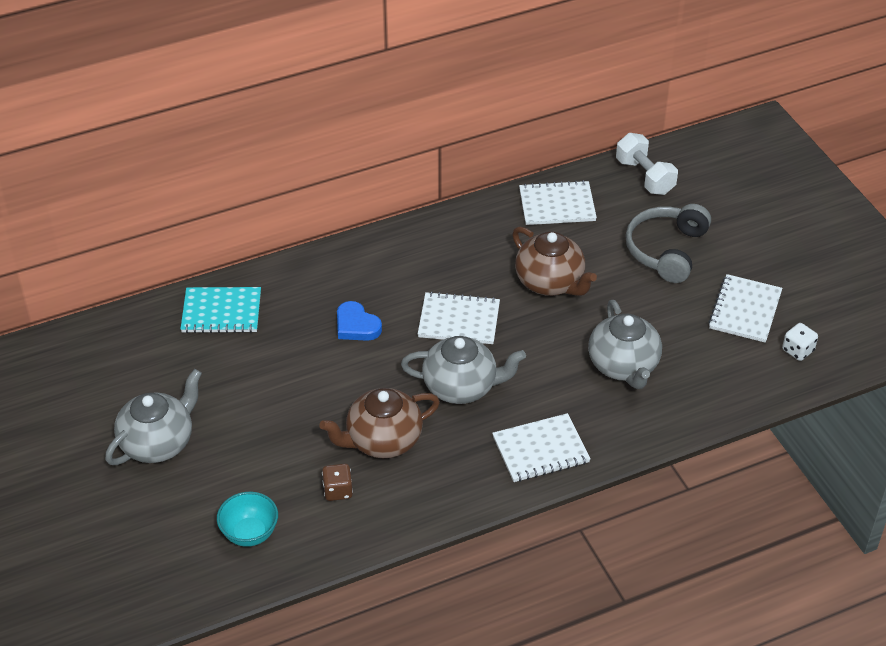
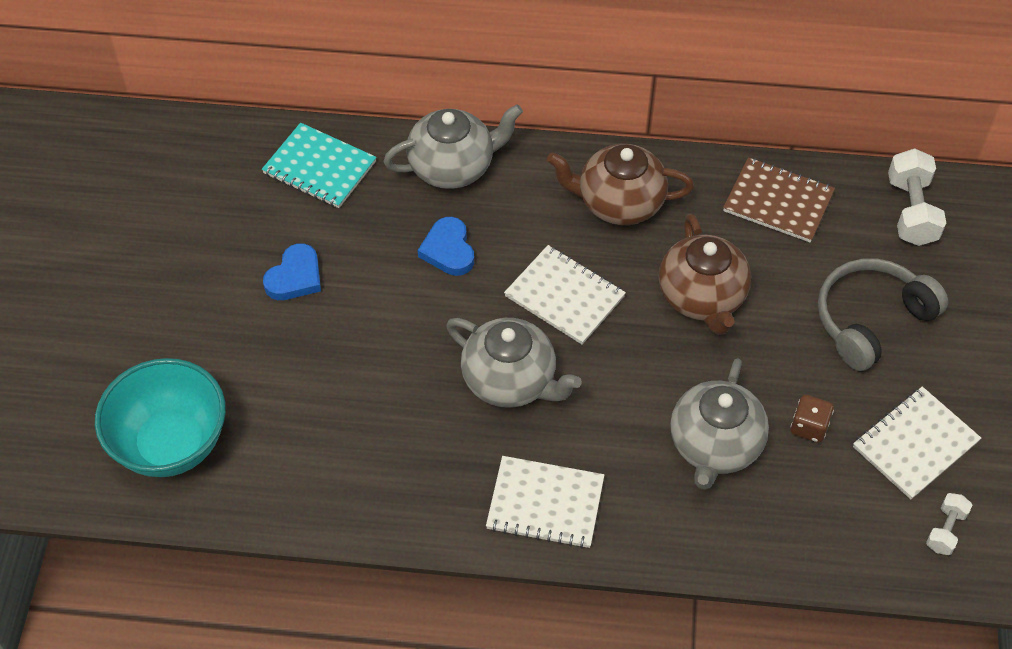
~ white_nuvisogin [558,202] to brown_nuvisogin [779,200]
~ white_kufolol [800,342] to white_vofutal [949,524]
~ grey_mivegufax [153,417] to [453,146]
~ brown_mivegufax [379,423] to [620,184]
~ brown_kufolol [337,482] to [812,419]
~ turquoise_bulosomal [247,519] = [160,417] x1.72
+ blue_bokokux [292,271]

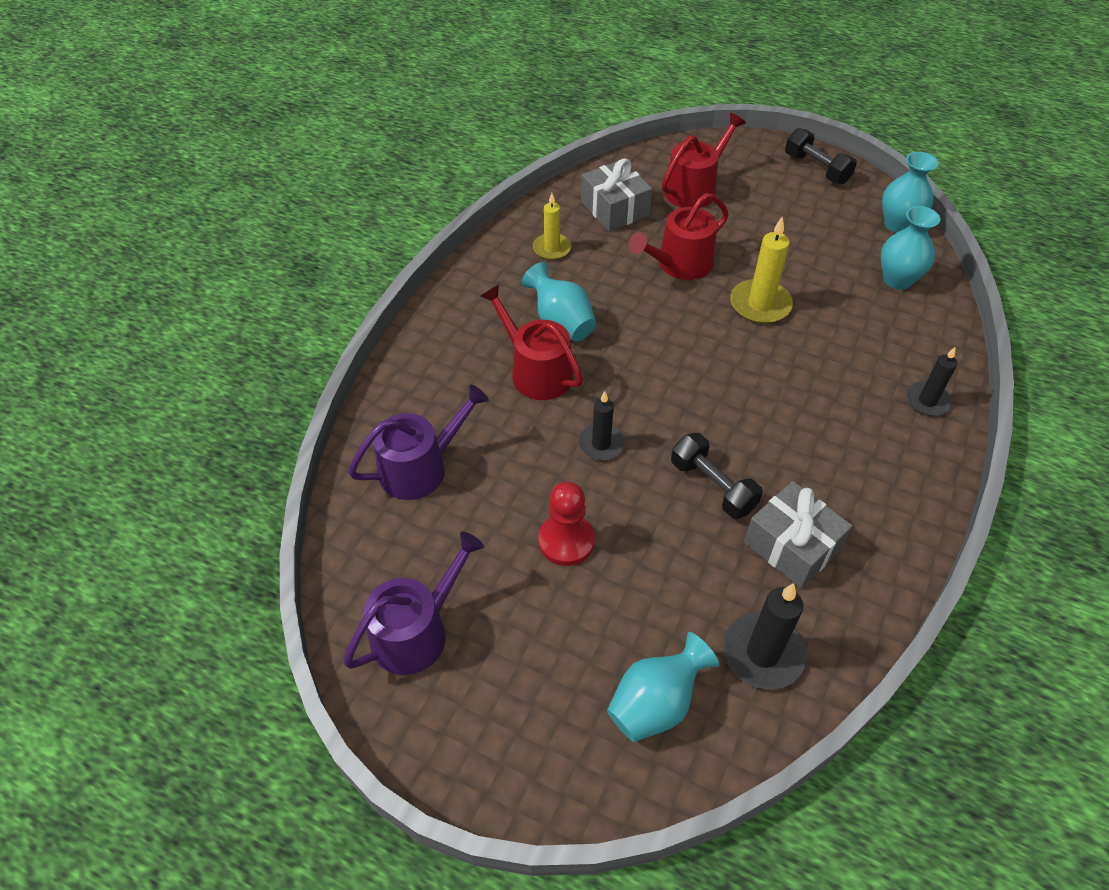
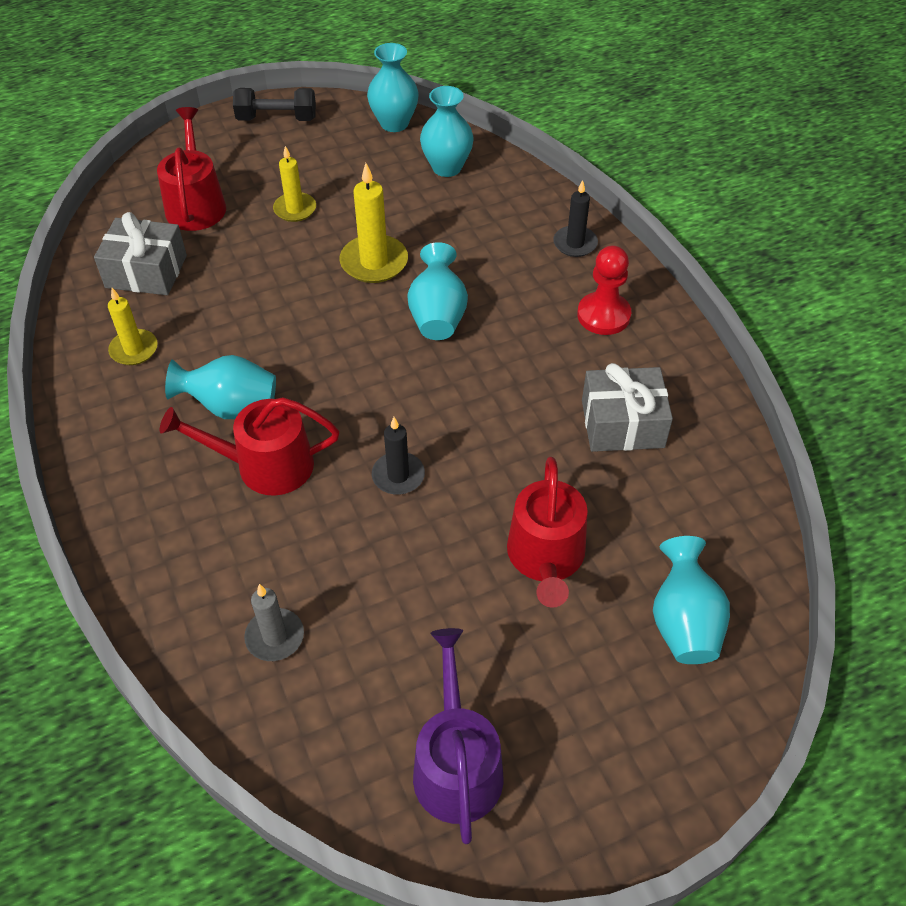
~ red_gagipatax [678,236] to [547,532]
~ purple_gagipatax [418,442] to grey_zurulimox [274,622]
- black_vofutal [717,476]
~ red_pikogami [566,524] to [604,290]
- black_zurulimox [764,636]
+ yellow_zurulimox [294,184]
+ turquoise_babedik [437,291]

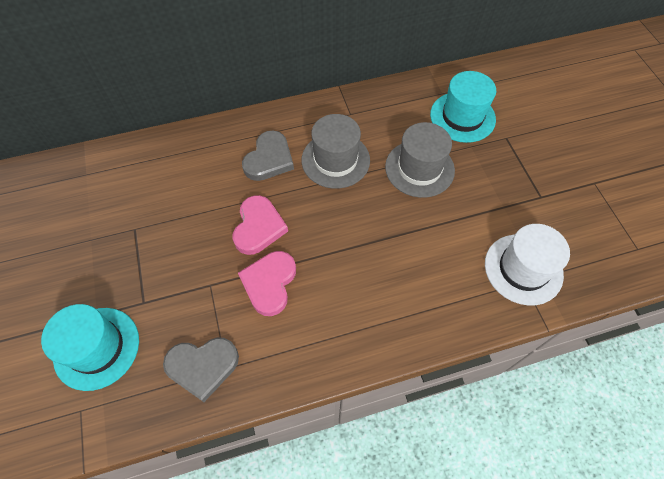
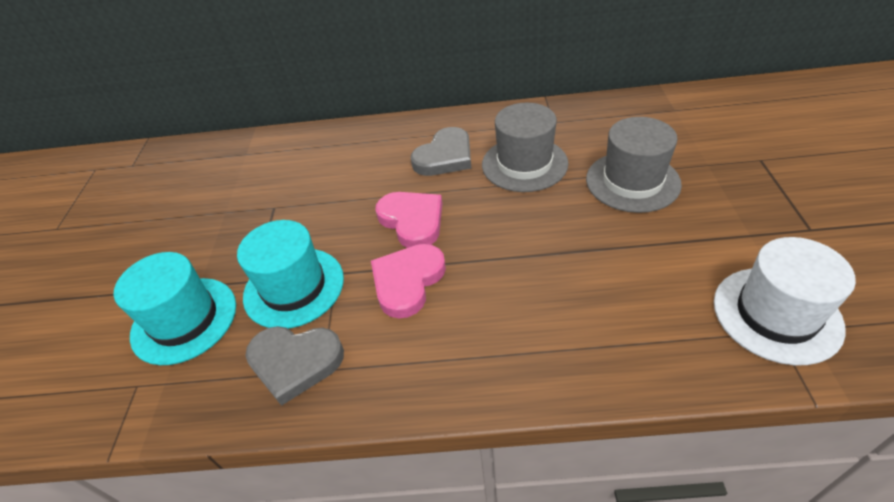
~ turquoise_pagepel [463,107] to [290,274]
~ pink_bokokux [260,225] = [408,220] 60 degrees counterclockwise

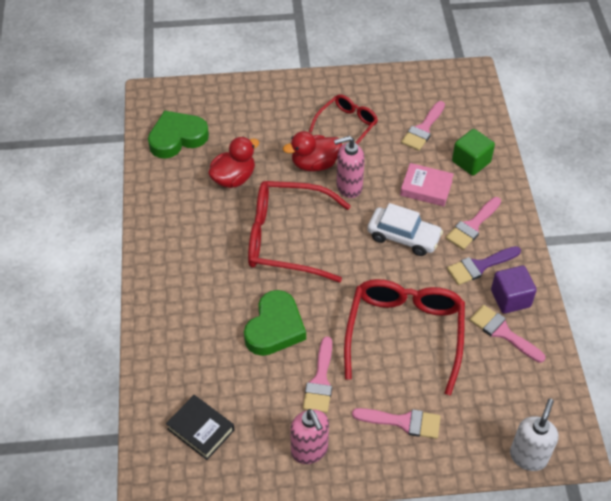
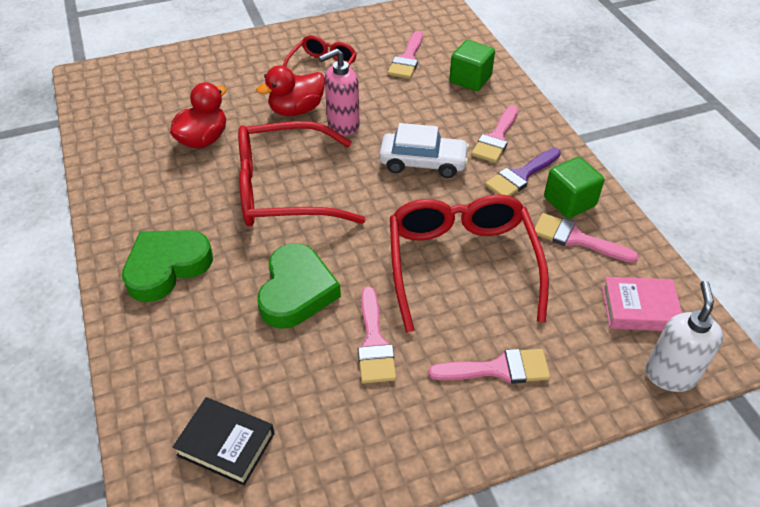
~ green_bokokux [178,134] to [167,266]
~ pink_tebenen [427,184] to [642,304]
~ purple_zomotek [514,290] to green_zomotek [574,187]
- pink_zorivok [309,436]

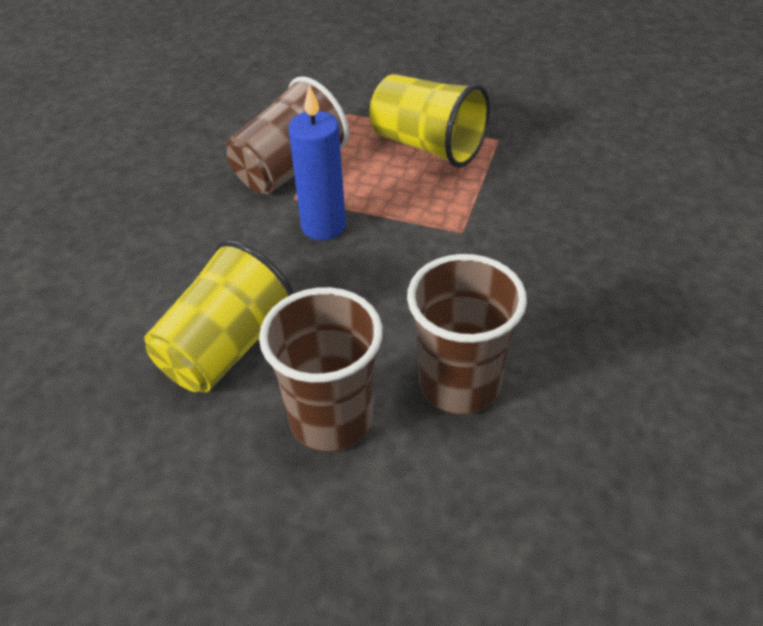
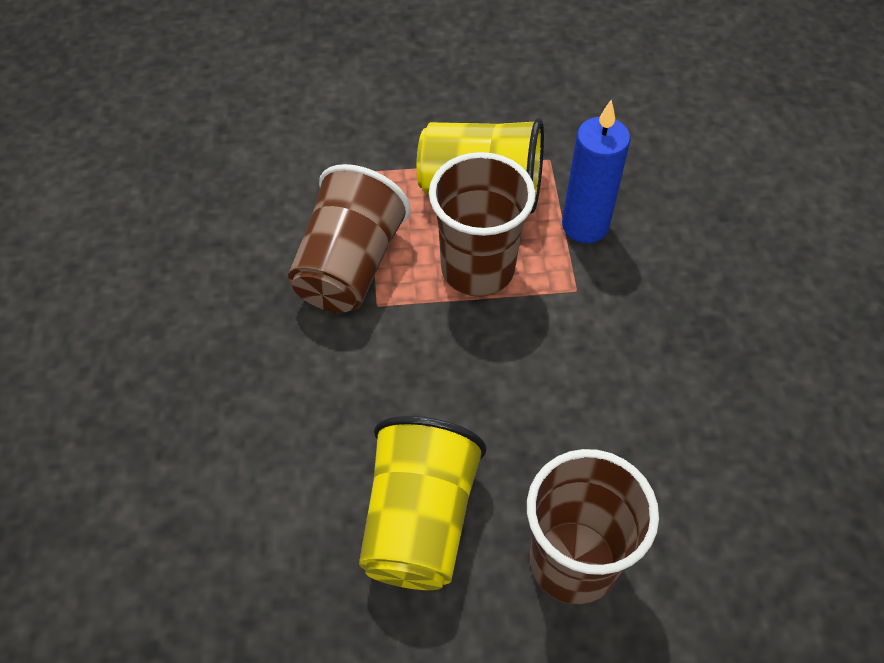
~ blue_zurulimox [317,162] to [596,171]
~ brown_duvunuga [467,334] to [482,224]

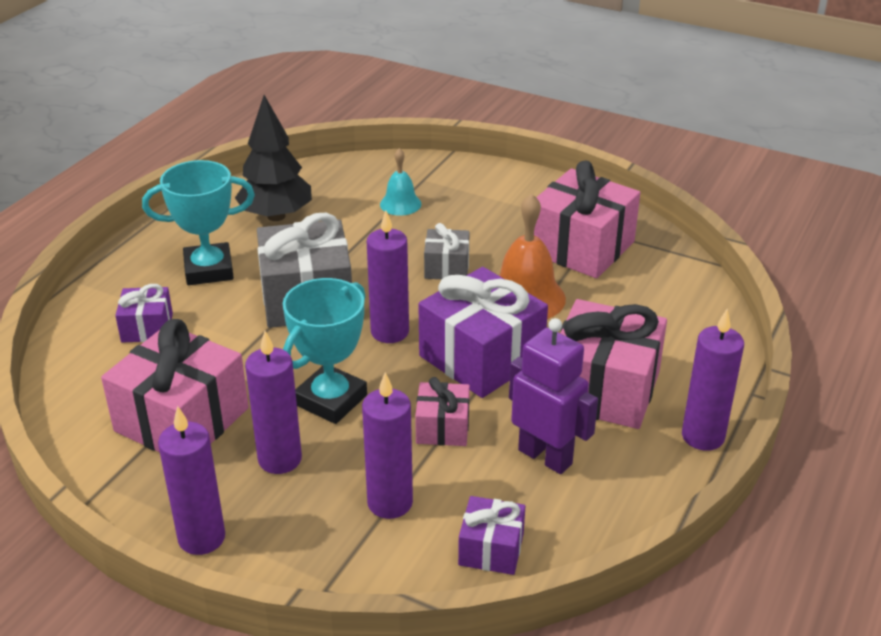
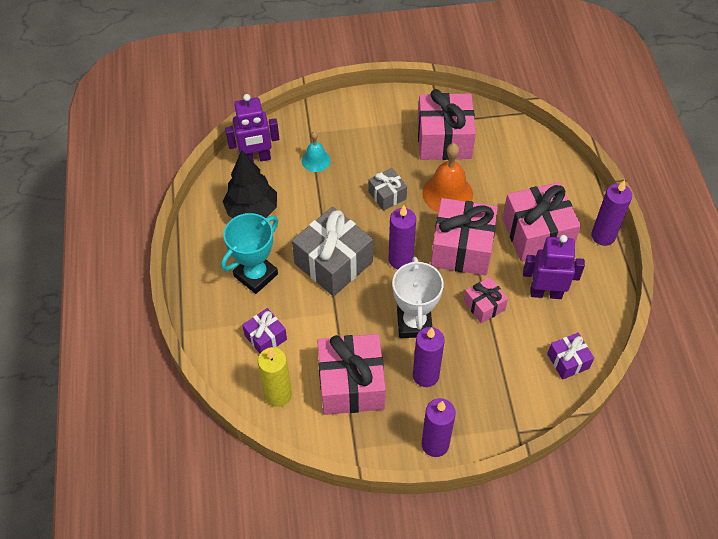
~ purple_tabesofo [483,332] to pink_tabesofo [464,236]
~ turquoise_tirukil [325,351] to white_tirukil [418,297]
- purple_zurulimox [387,445]
+ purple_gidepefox [252,128]
+ yellow_zurulimox [275,377]

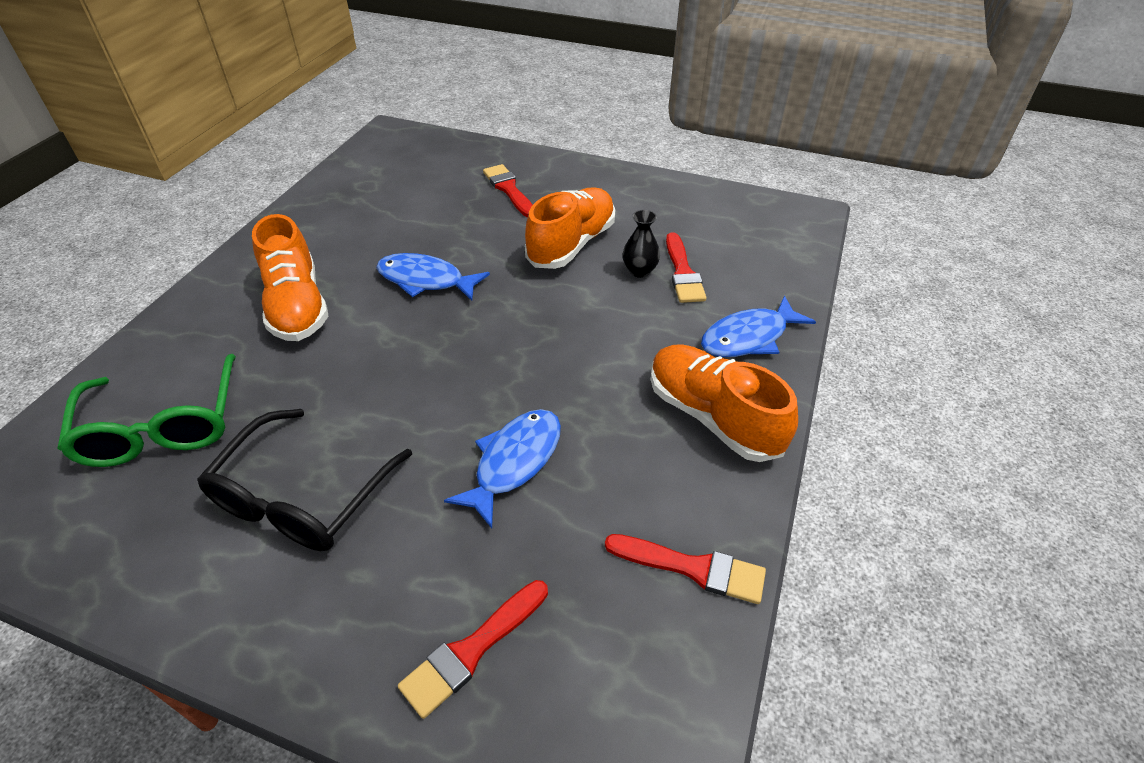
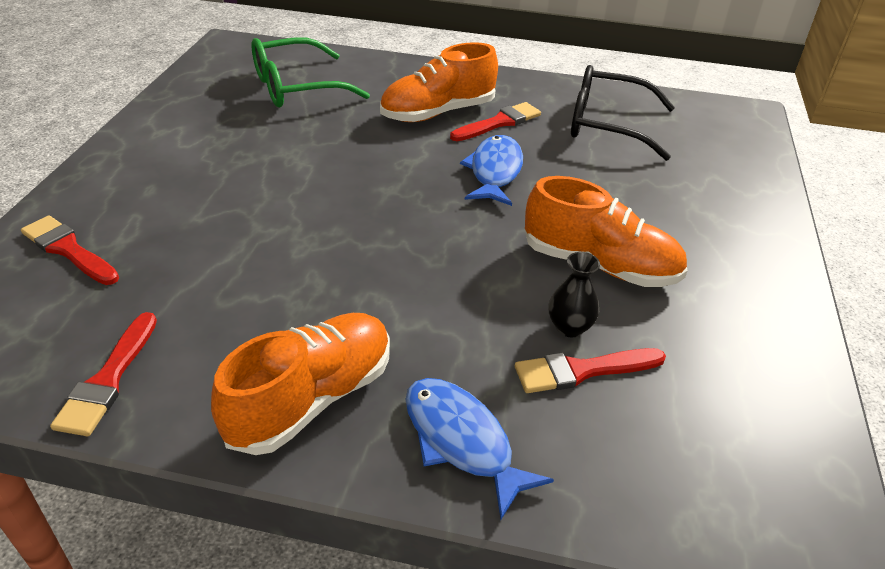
~ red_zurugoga [507,190] to [495,121]
~ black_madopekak [304,480] to [623,113]
- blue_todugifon [502,468]

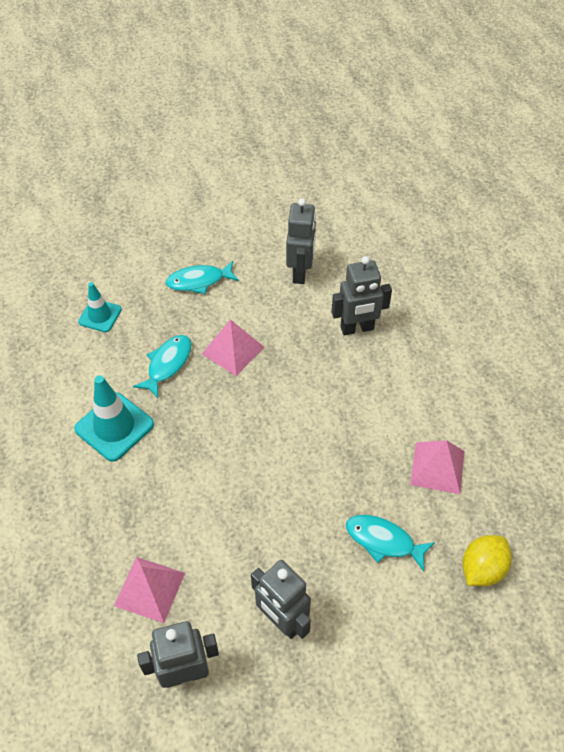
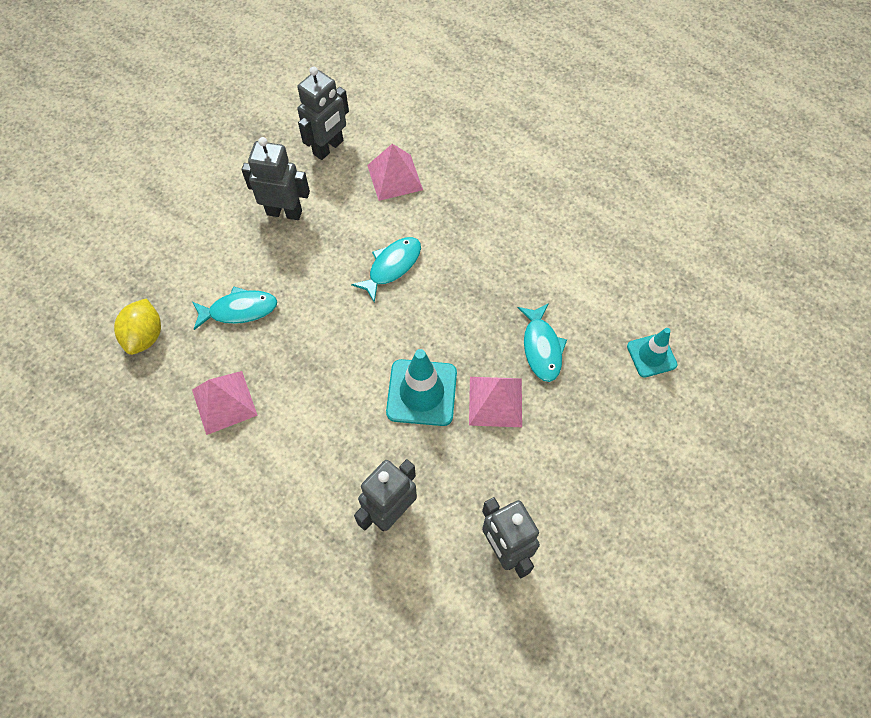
~ turquoise_todugifon [202,277] to [386,270]
~ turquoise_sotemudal [114,418] to [421,387]

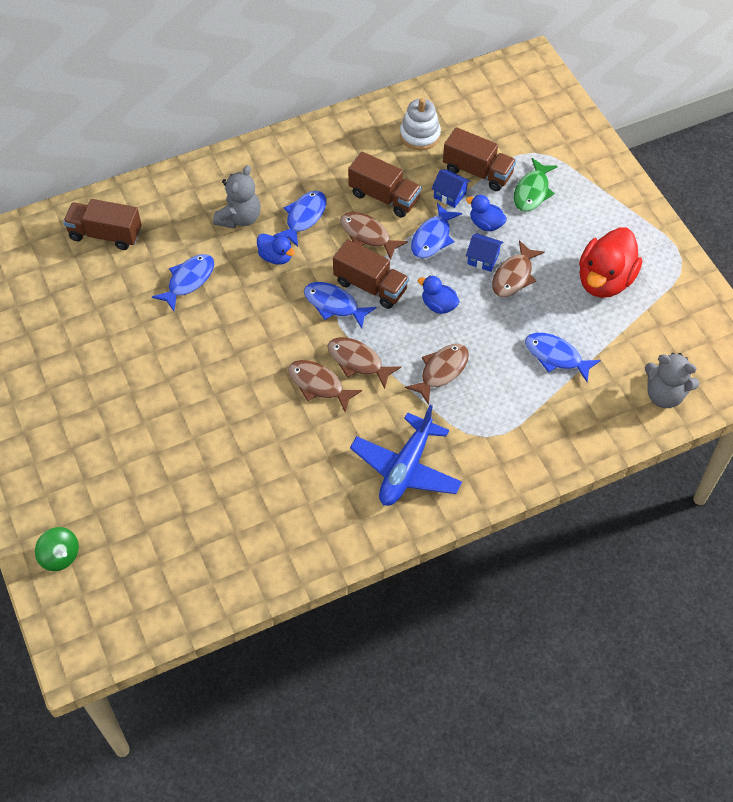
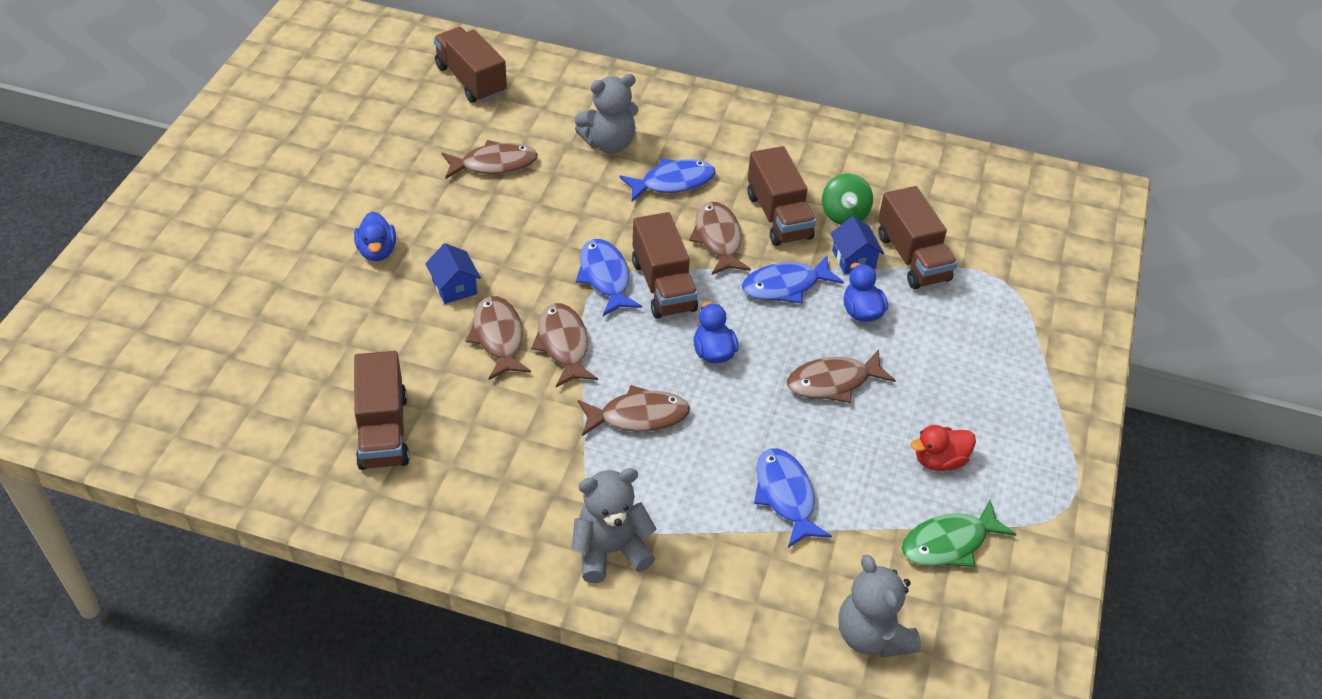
- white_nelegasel [420,124]
~ green_todugifon [536,185] to [959,533]
~ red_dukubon [610,262] = [943,448] x0.51
~ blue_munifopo [484,252] to [453,273]
~ blue_dukubon [276,249] to [375,236]
~ blue_todugifon [183,282] to brown_todugifon [490,159]
- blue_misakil [406,455]
~ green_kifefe [57,549] to [847,199]
+ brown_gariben [381,410]
+ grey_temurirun [614,525]

